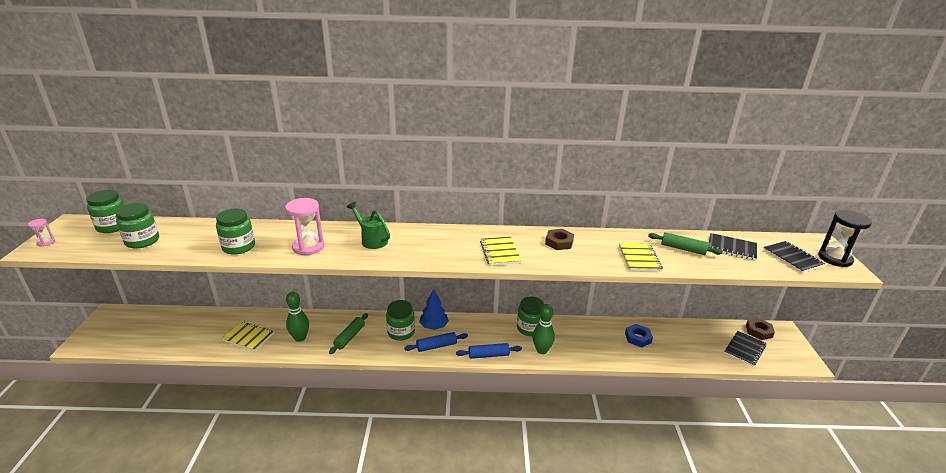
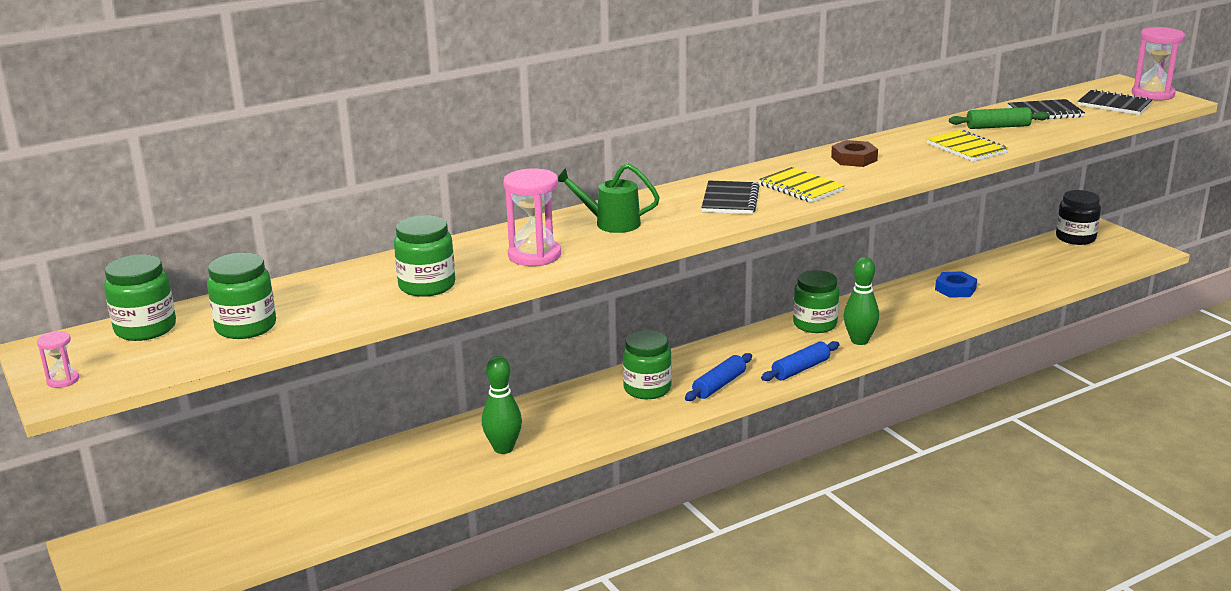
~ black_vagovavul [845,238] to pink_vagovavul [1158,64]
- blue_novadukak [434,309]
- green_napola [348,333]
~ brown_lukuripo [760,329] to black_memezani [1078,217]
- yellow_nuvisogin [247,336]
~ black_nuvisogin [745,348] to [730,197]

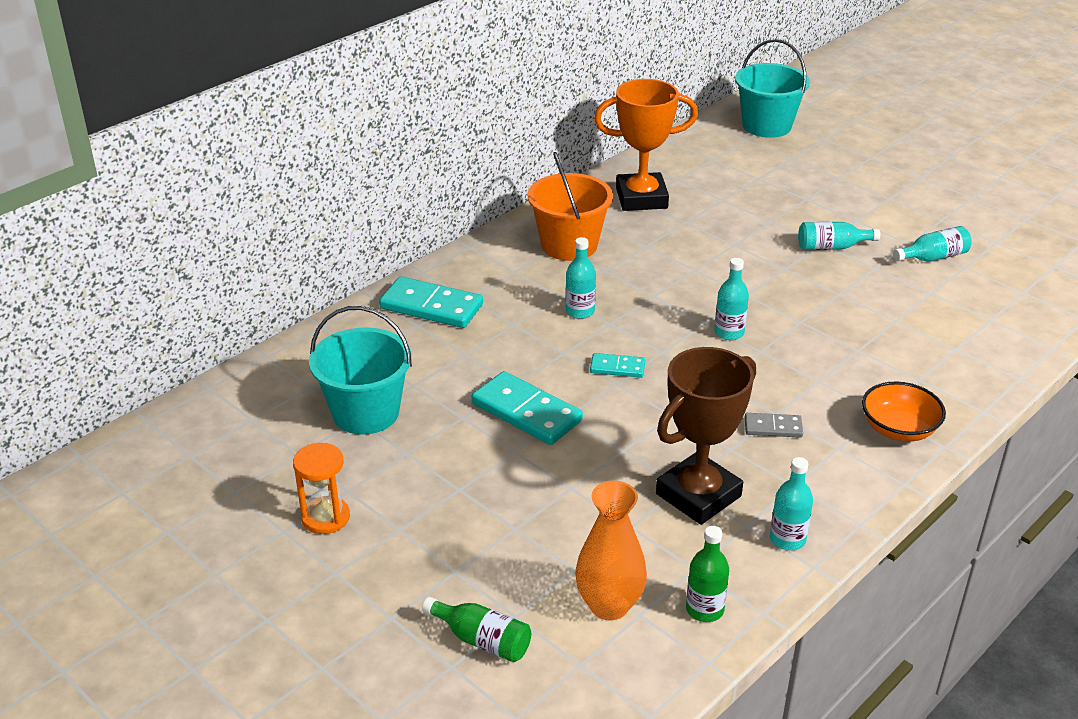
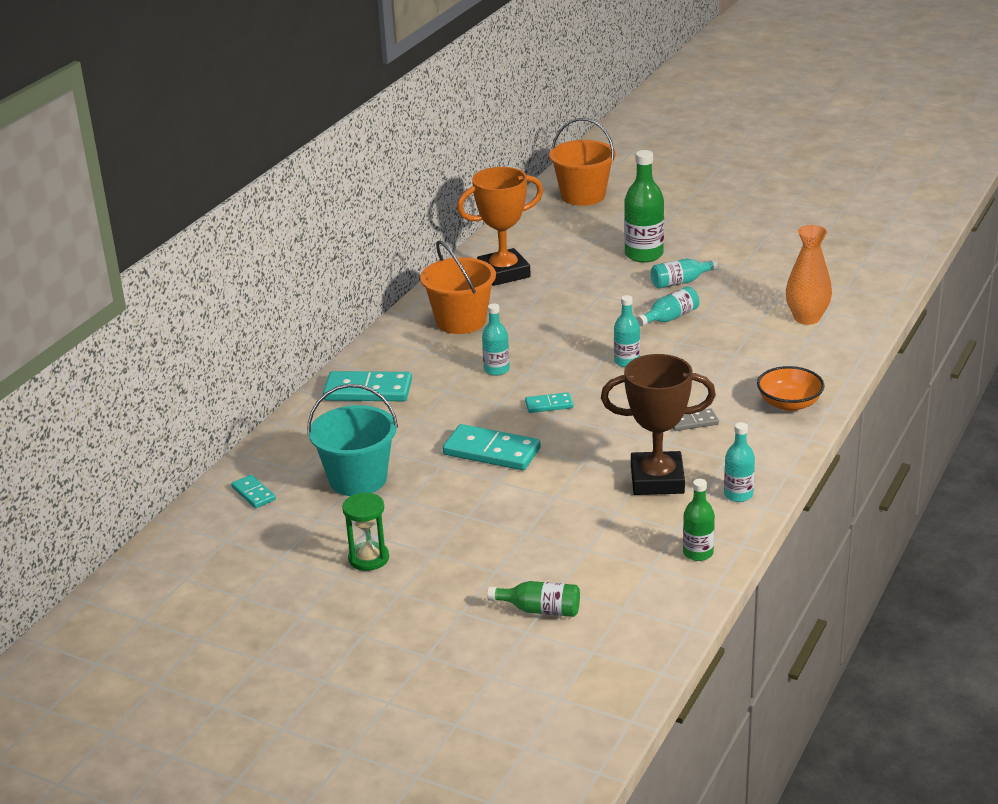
~ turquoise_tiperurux [772,88] to orange_tiperurux [582,162]
~ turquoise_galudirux [932,244] to [667,306]
~ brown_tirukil [706,436] = [658,424] 60 degrees clockwise
~ orange_vagovavul [321,488] to green_vagovavul [365,531]
~ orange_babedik [611,550] to [809,275]
+ green_galudirux [644,206]
+ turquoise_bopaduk [253,491]

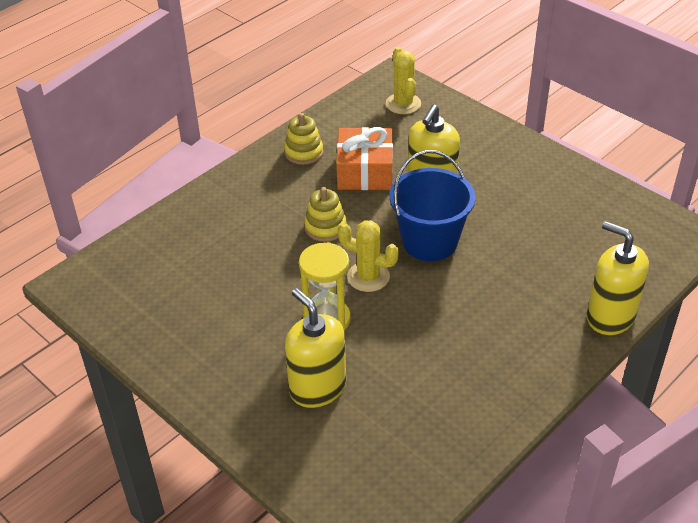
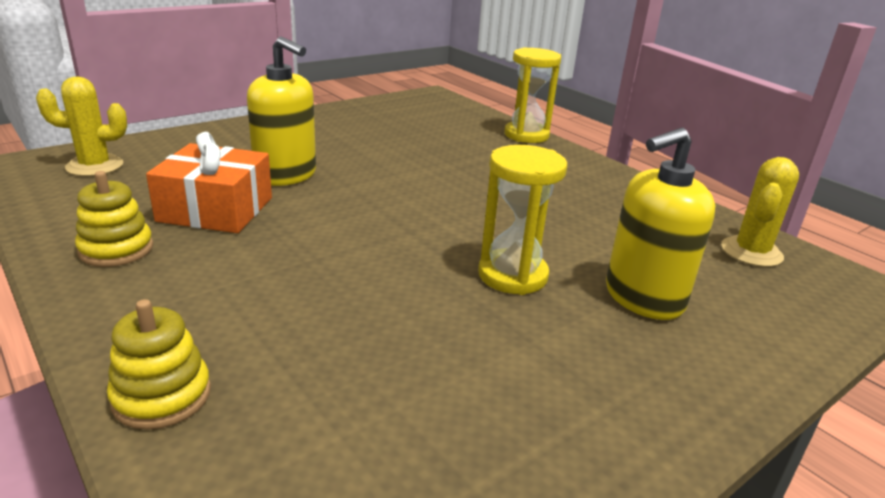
- blue_tiperurux [432,205]
~ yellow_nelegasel [325,214] to [159,364]
~ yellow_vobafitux [368,256] to [760,212]
~ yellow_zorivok [618,278] to yellow_vagovavul [532,95]

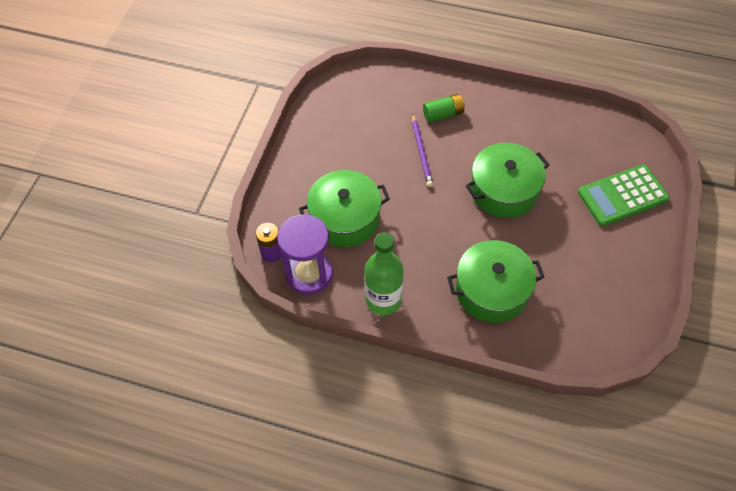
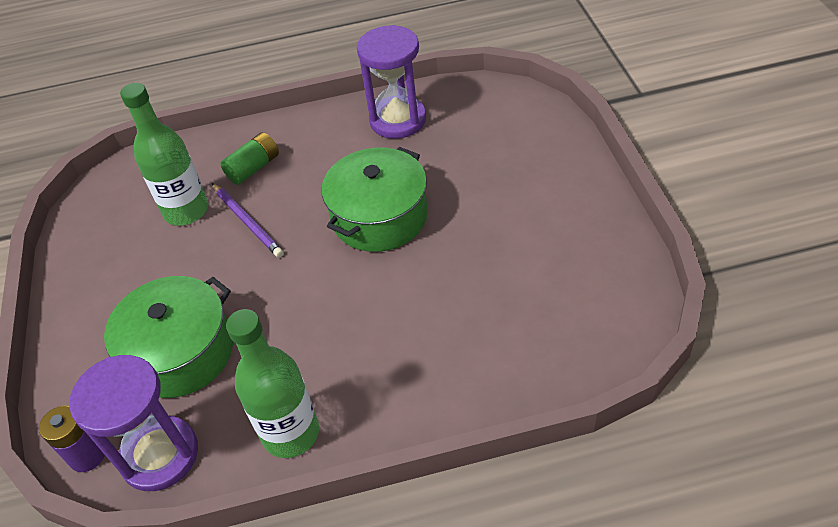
- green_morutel [624,195]
- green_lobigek [495,281]
+ purple_vagovavul [391,82]
+ green_galudirux [164,154]

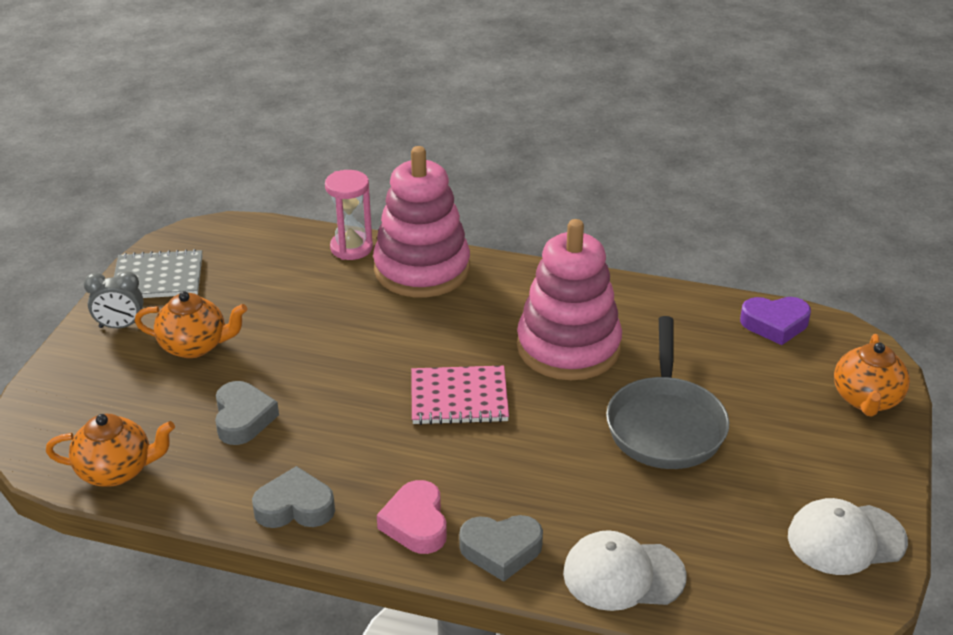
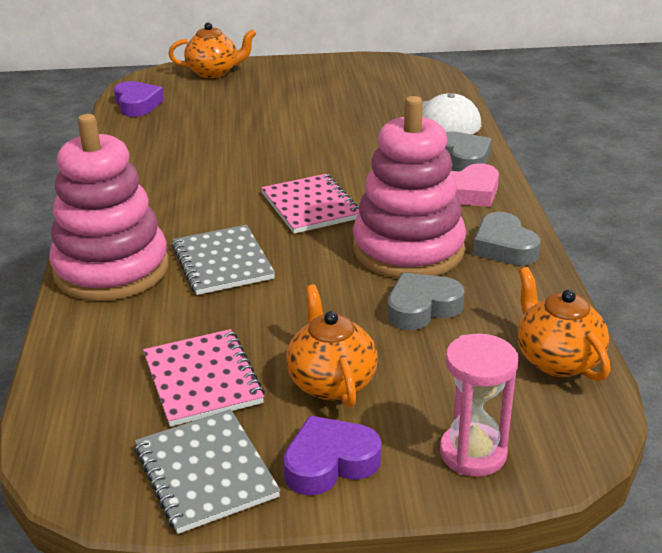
~ pink_vagovavul [349,215] to [479,405]
~ pink_nelegasel [569,299] to [409,187]
~ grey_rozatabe [114,299] to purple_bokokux [332,456]
- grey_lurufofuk [667,392]
- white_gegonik [848,536]
+ grey_nuvisogin [223,260]
+ pink_nuvisogin [204,378]

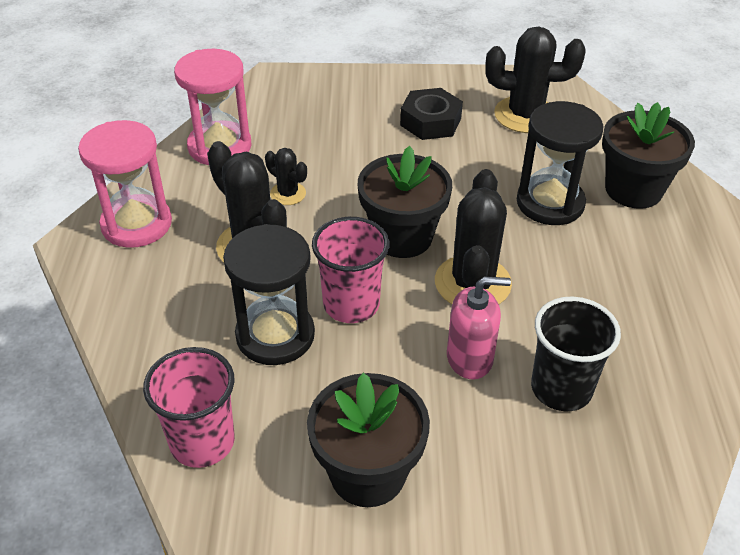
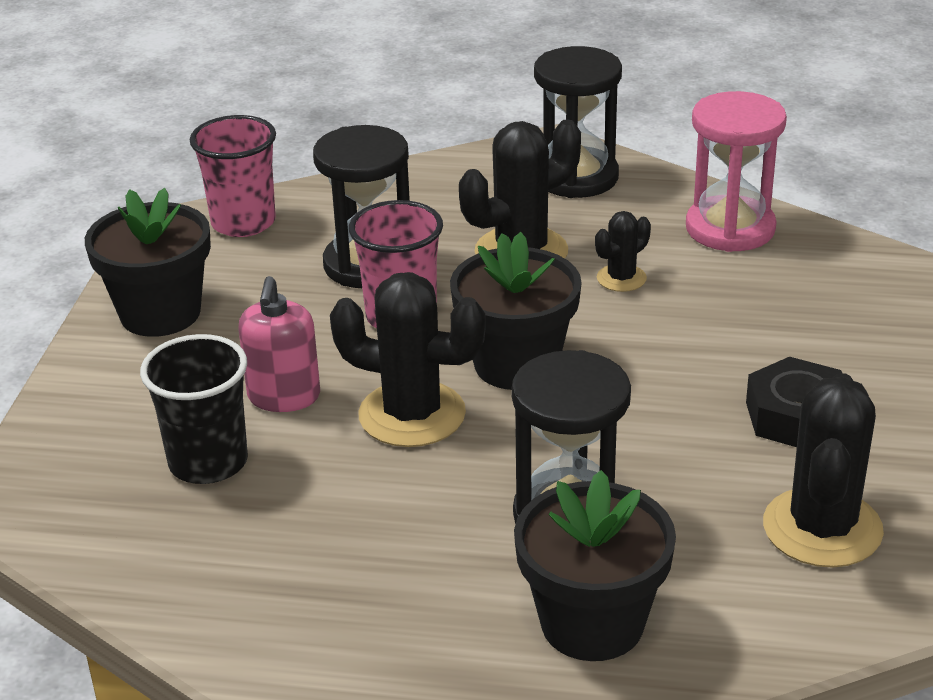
~ pink_vagovavul [125,184] to black_vagovavul [578,122]

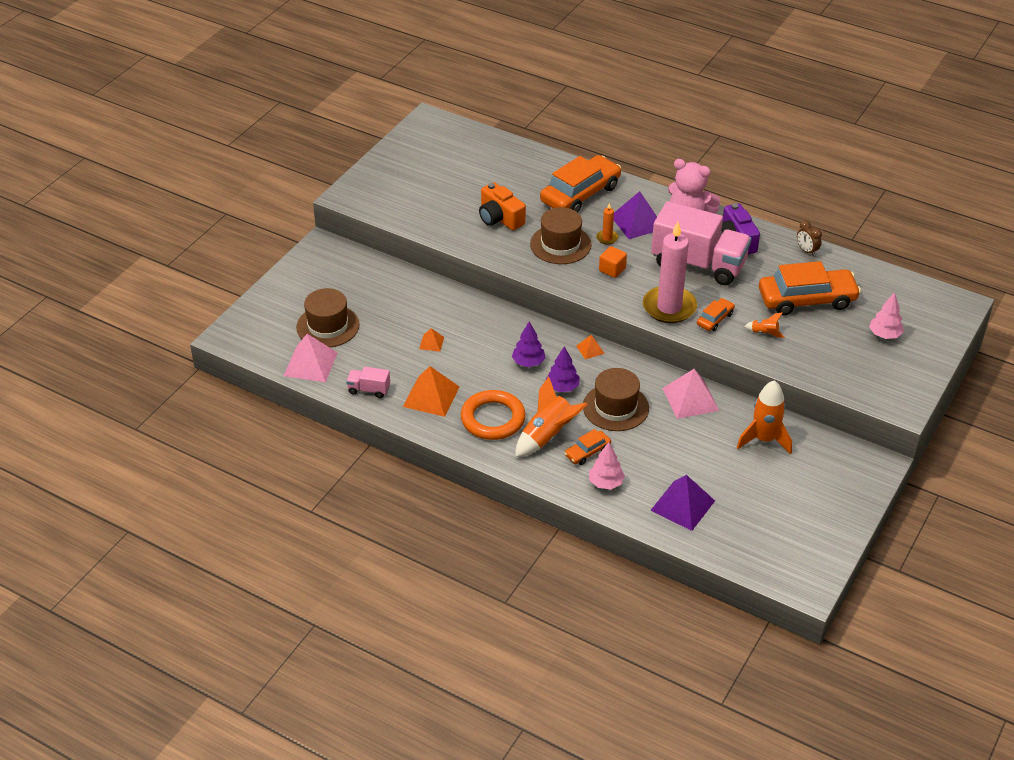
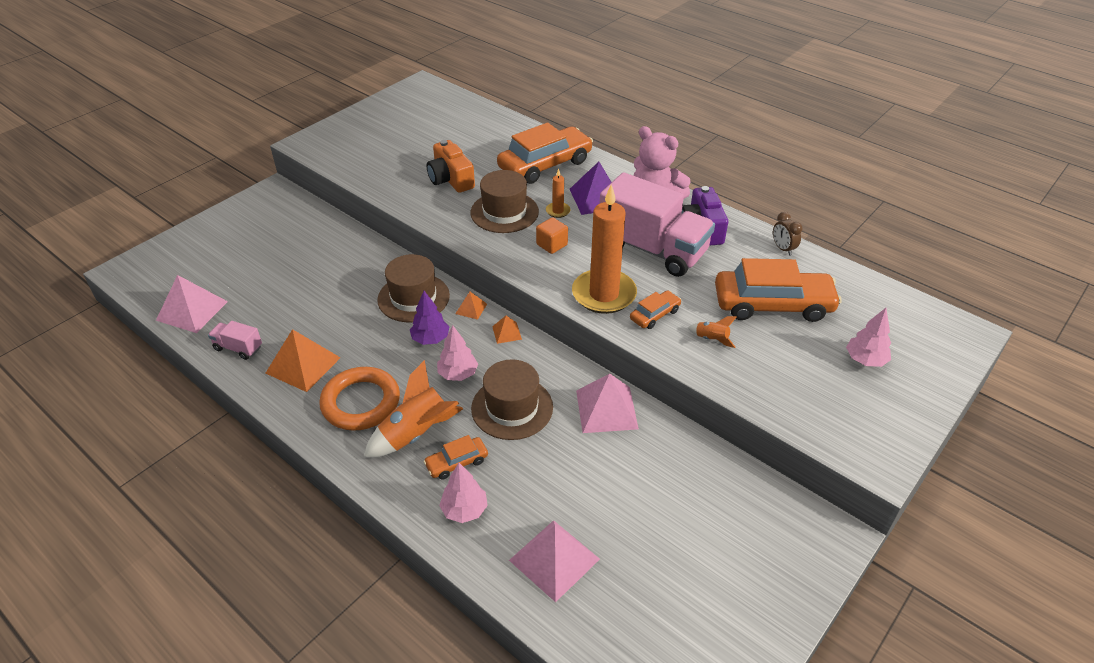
~ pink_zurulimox [670,272] to orange_zurulimox [604,249]
~ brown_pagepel [328,317] to [413,288]
~ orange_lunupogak [431,340] to [471,306]
~ purple_novadukak [563,369] to pink_novadukak [457,353]
- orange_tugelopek [764,417]
~ purple_lunupogak [682,503] to pink_lunupogak [554,561]

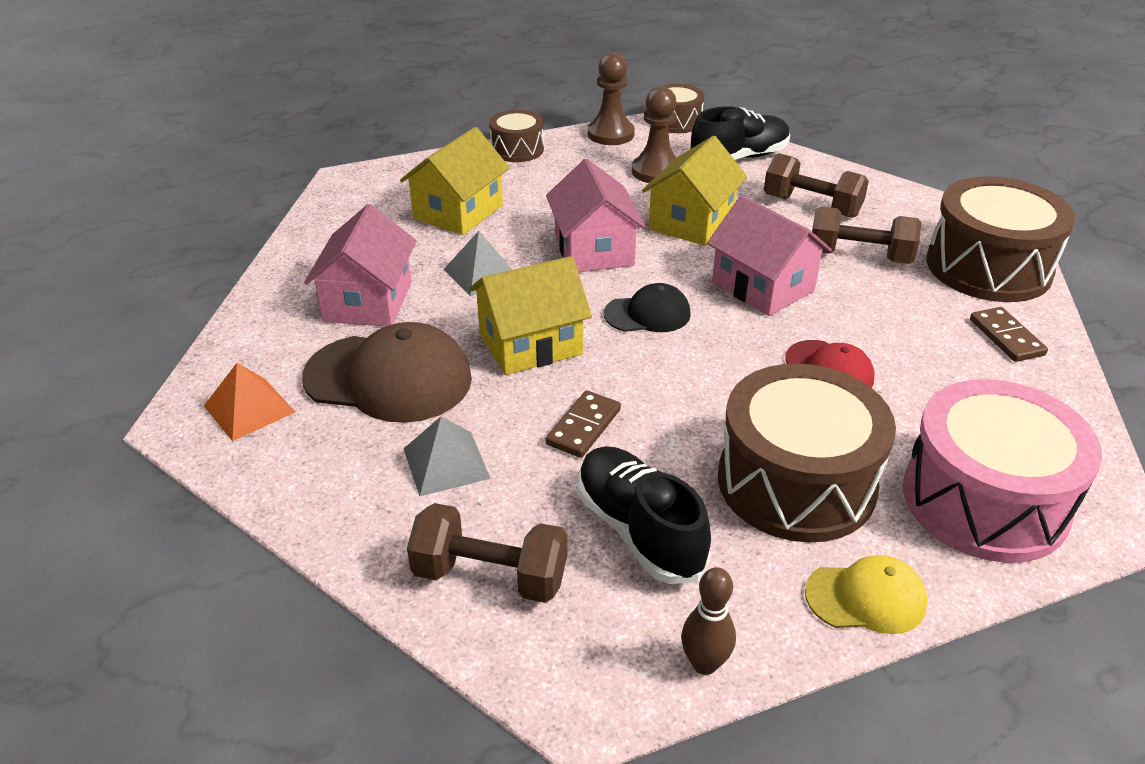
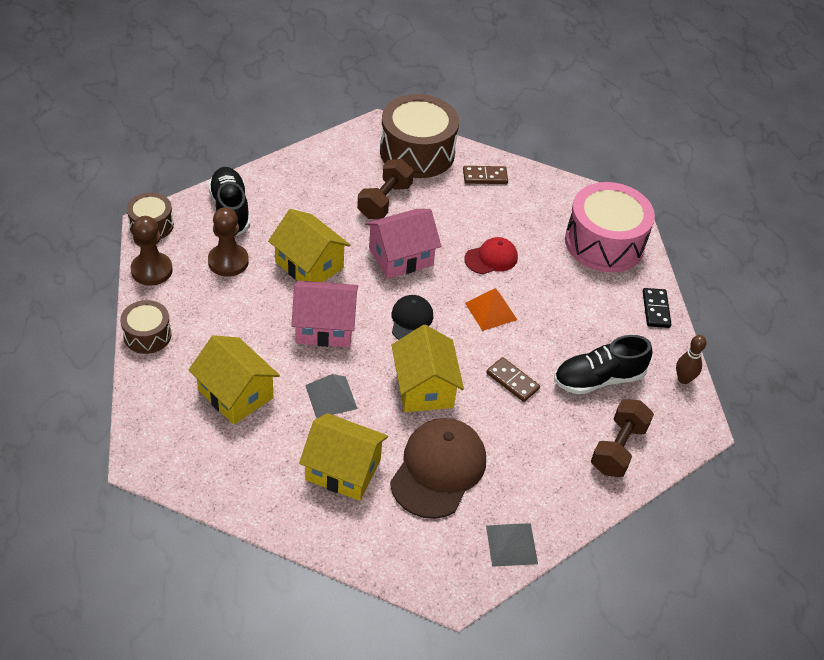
- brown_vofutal [816,185]
~ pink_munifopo [360,265] to yellow_munifopo [343,457]
~ orange_lunupogak [249,402] to [491,309]
- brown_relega [807,452]
~ grey_lunupogak [447,456] to [512,545]
~ yellow_gegonik [866,594] to black_bopaduk [657,308]

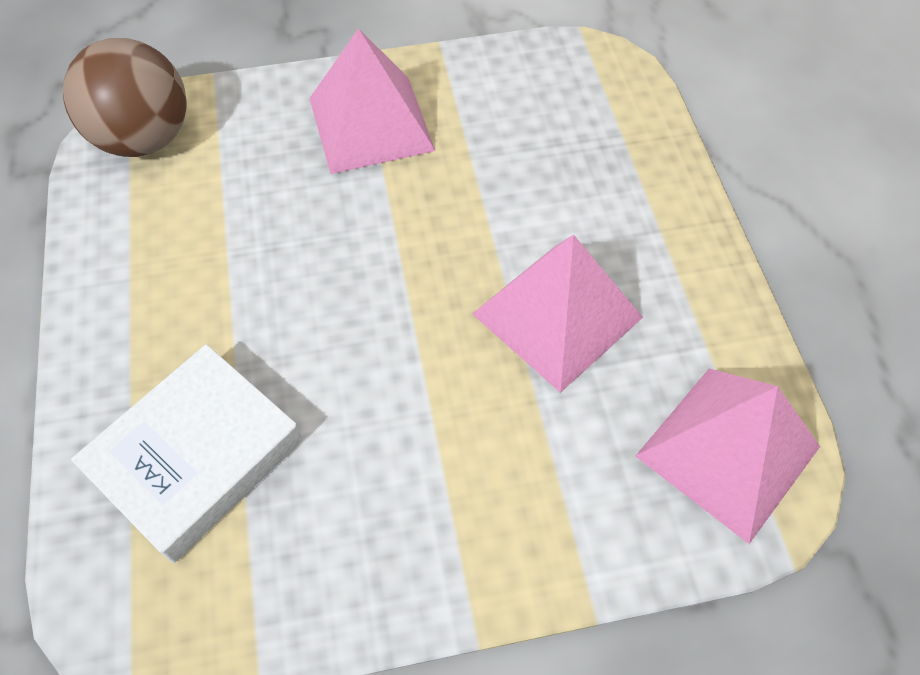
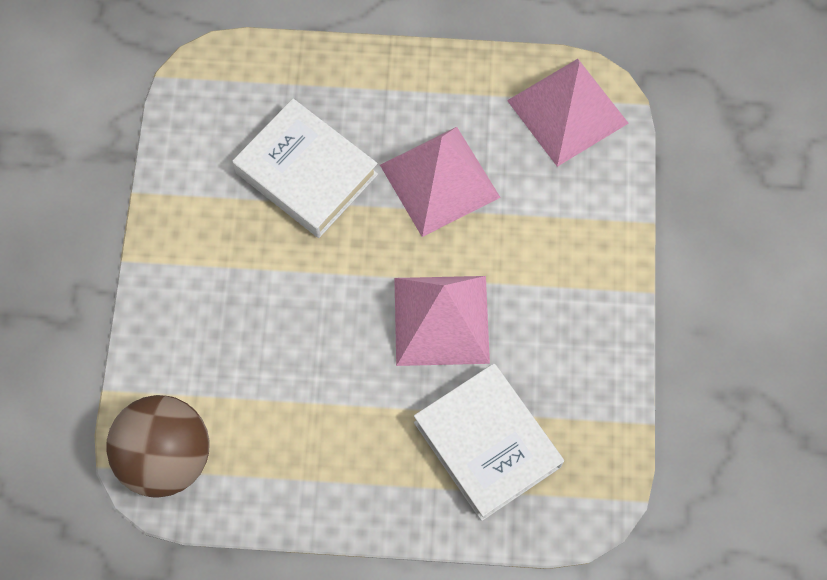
~ pink_lunupogak [372,101] to [442,321]
+ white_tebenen [305,168]

